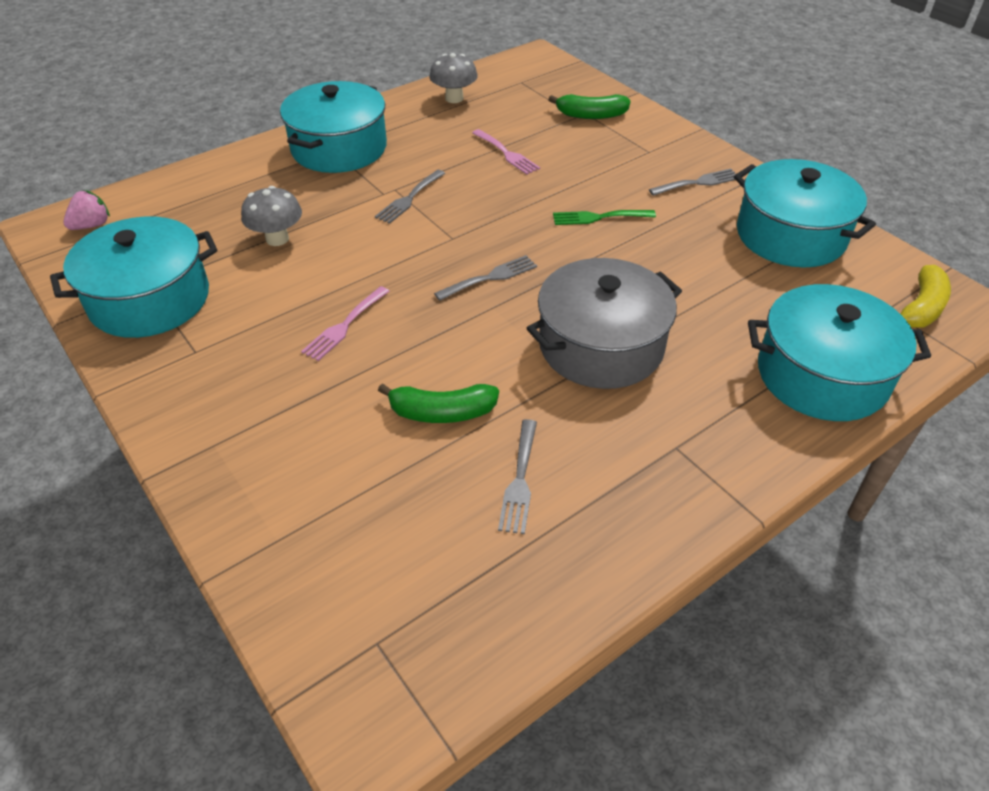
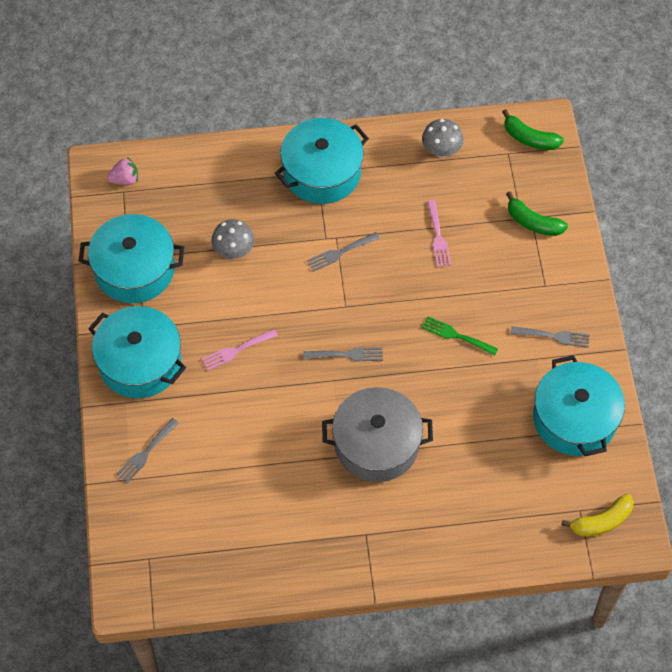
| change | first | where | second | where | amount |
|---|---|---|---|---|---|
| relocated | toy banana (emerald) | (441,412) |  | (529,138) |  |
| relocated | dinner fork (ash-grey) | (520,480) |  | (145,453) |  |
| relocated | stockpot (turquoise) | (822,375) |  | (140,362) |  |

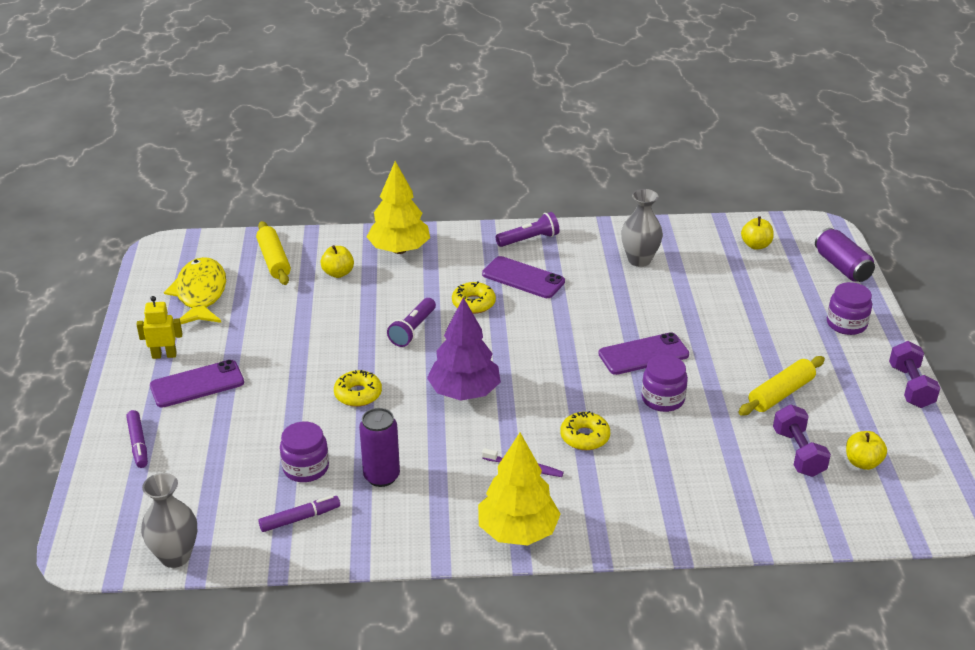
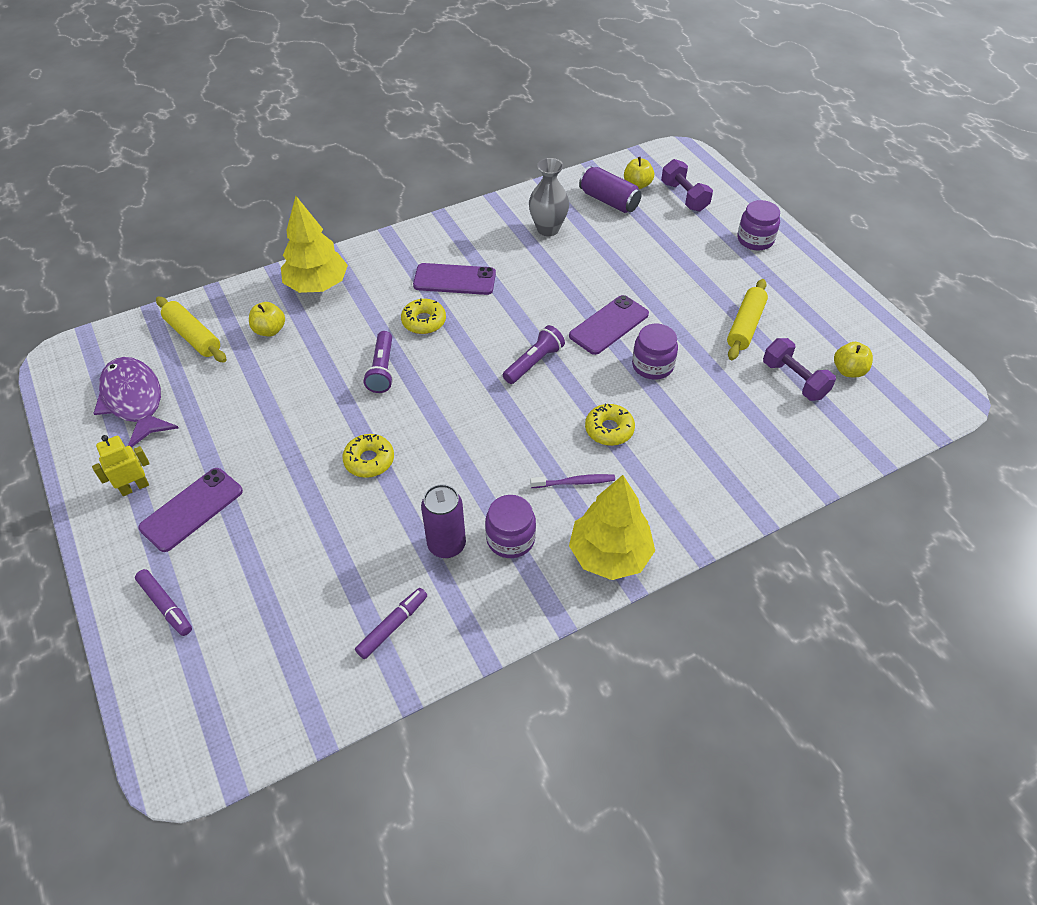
| change | first | where | second | where | amount |
|---|---|---|---|---|---|
| missing | vase (ash-grey) | (175,556) |  |  |  |
| colour | fish figure (golden) | (200,294) | fish figure (violet) | (134,401) |  |
| relocated | jam jar (violet) | (306,468) |  | (510,539) |  |
| missing | fir tree (violet) | (464,392) |  |  |  |
| relocated | pocket torch (violet) | (529,239) |  | (534,363) |  |
| relocated | can (violet) | (842,267) |  | (609,201) |  |
| relocated | dumbbell (violet) | (910,387) |  | (684,197) |  |

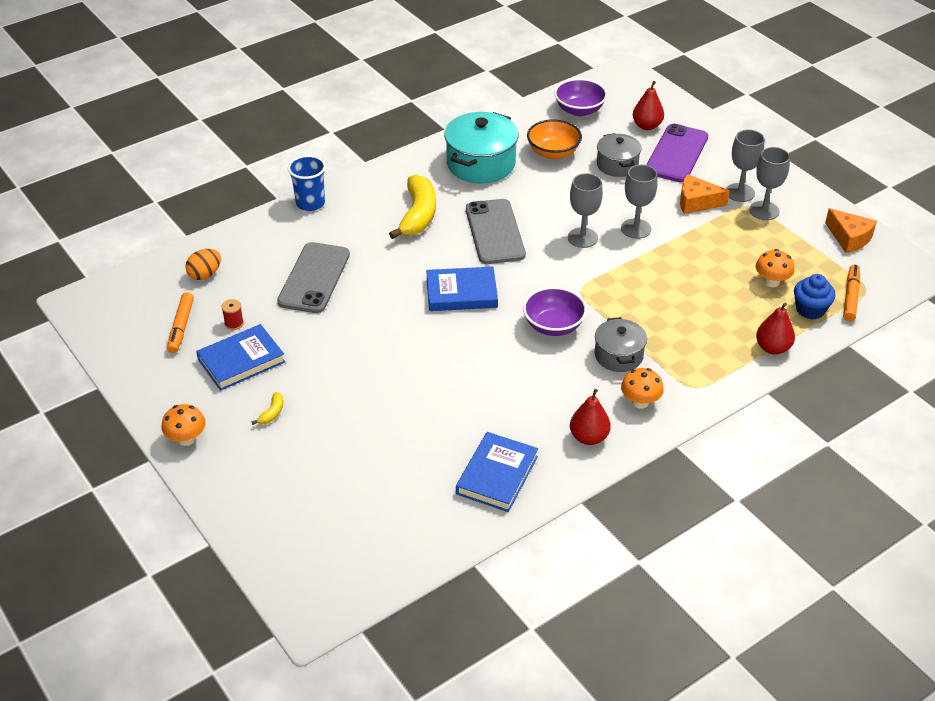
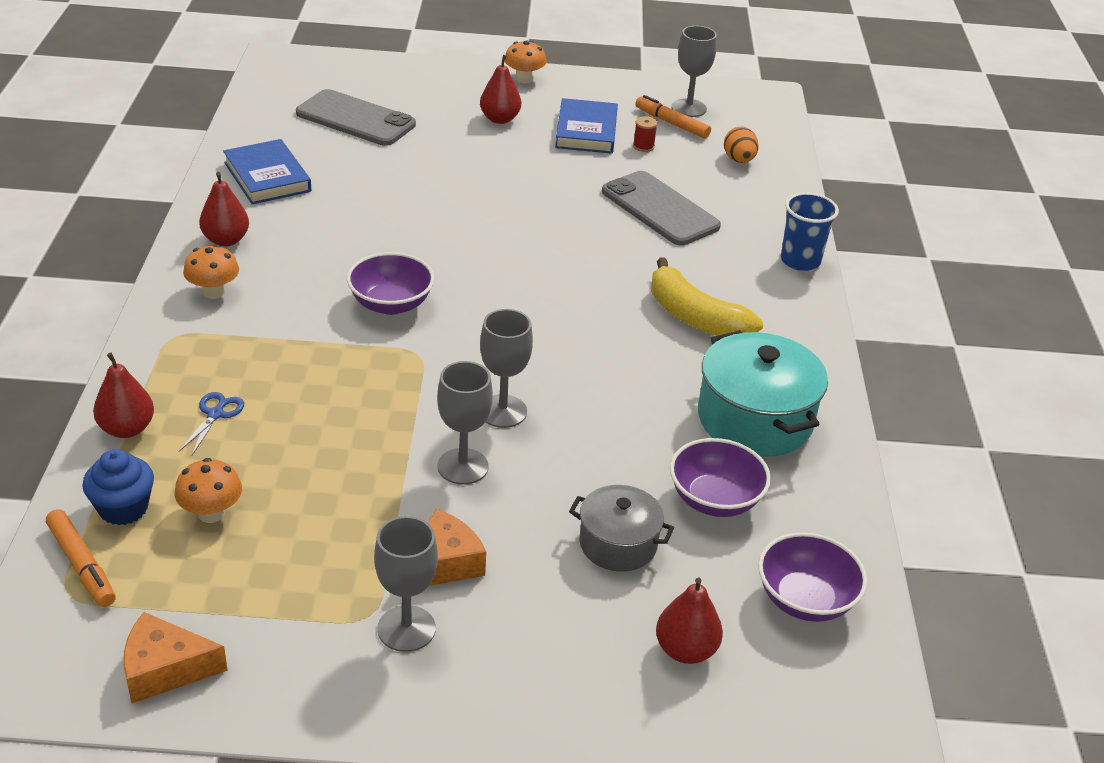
| change | first | where | second | where | amount |
|---|---|---|---|---|---|
| exchanged | toy banana (golden) | (272,413) | pear (red) | (500,119) |  |
| missing | book (blue) | (461,293) |  |  |  |
| relocated | phone (ash-grey) | (495,232) |  | (355,119) |  |
| colour | deep dish (orange) | (553,152) | deep dish (violet) | (714,500) |  |
| missing | stockpot (ash-grey) | (618,355) |  |  |  |
| missing | phone (violet) | (676,154) |  |  |  |
| relocated | chalice (ash-grey) | (764,211) |  | (688,108) |  |
| appeared |  |  | pair of scissors (blue) | (215,414) |  |

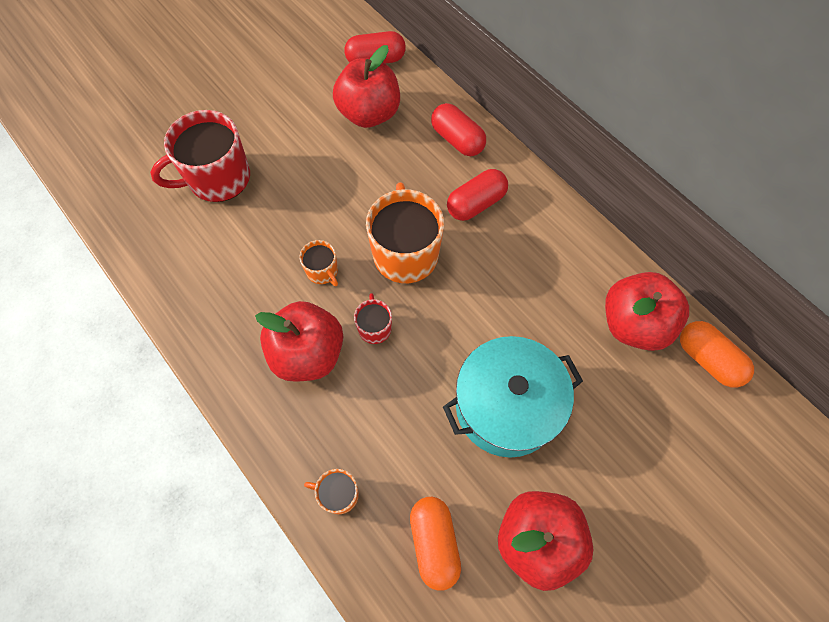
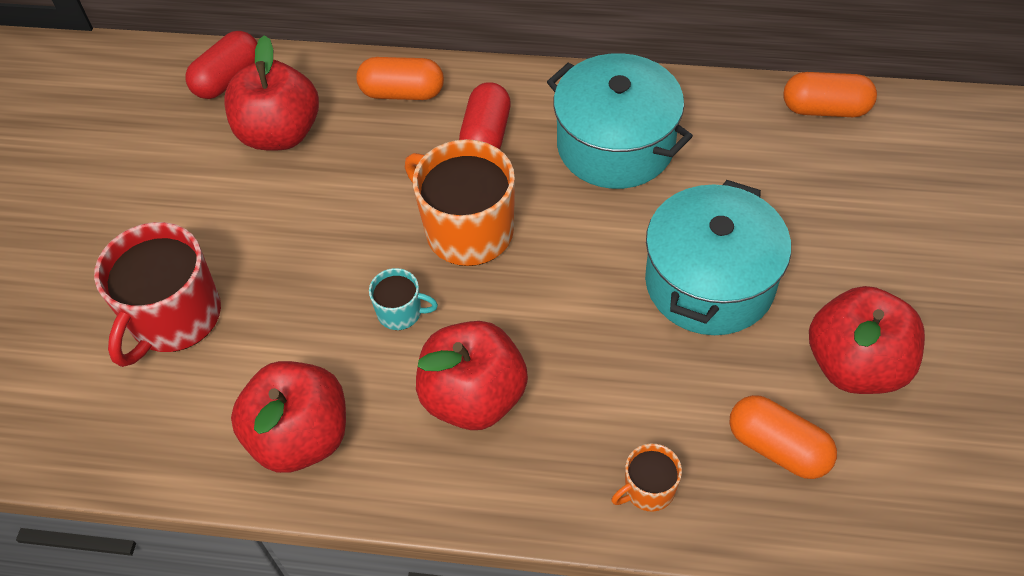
| change | first | where | second | where | amount |
|---|---|---|---|---|---|
| colour | coffee mug (orange) | (322,271) | coffee mug (turquoise) | (401,312) |  |
| missing | coffee mug (red) | (374,327) |  |  |  |
| colour | capsule (red) | (457,140) | capsule (orange) | (402,93) |  |
| relocated | apple fruit (red) | (633,324) |  | (301,437) |  |
| appeared |  |  | stockpot (turquoise) | (615,145) |  |

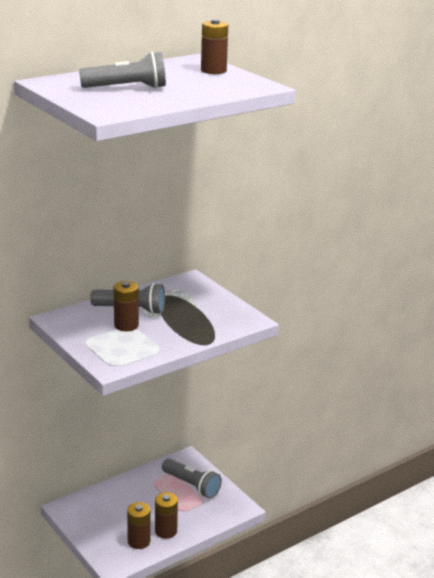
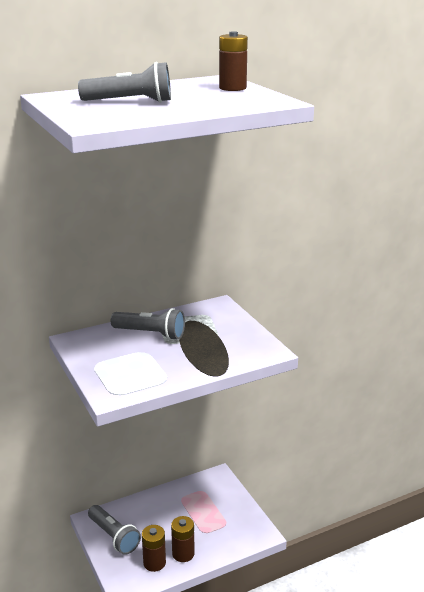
| change | first | where | second | where | amount |
|---|---|---|---|---|---|
| missing | power cell (brown) | (126,325) |  |  |  |
| relocated | pocket torch (ash-grey) | (192,485) |  | (114,536) |  |

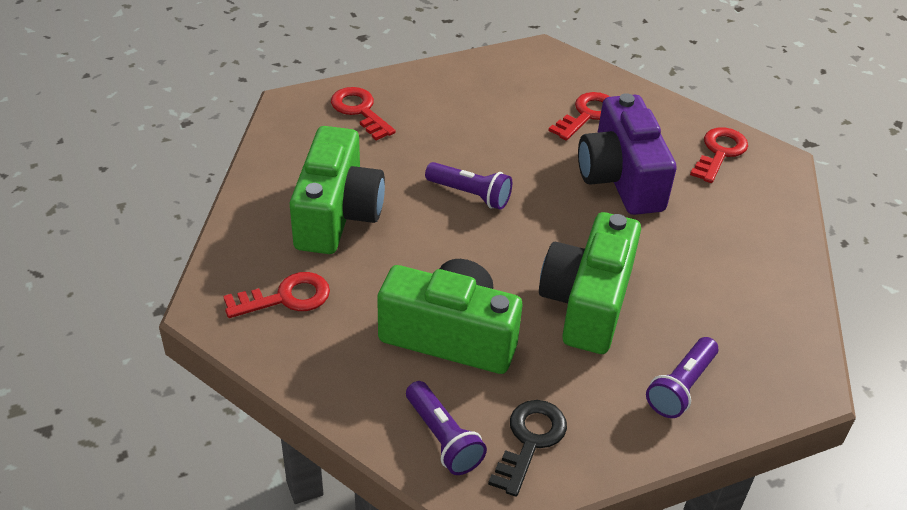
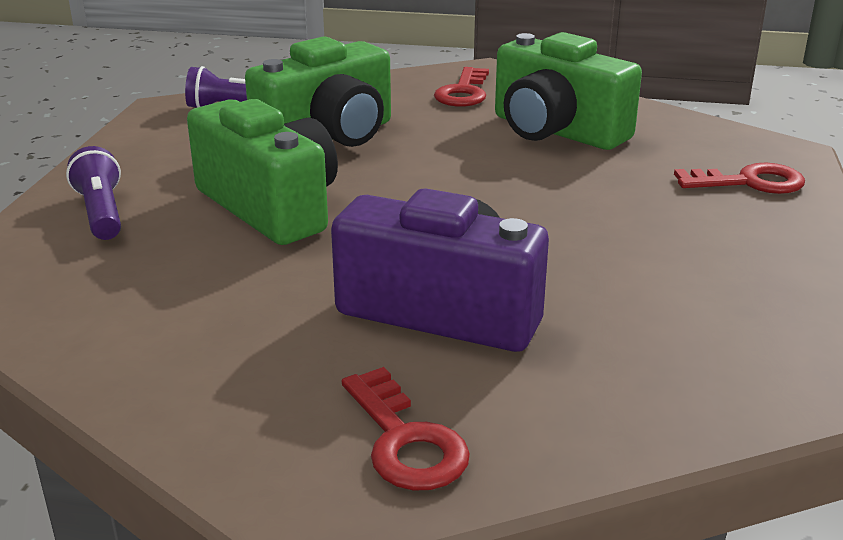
| change | first | where | second | where | amount |
|---|---|---|---|---|---|
| missing | pocket torch (violet) | (470,194) |  |  |  |
| missing | door key (jet-black) | (530,440) |  |  |  |
| missing | door key (red) | (587,115) |  |  |  |

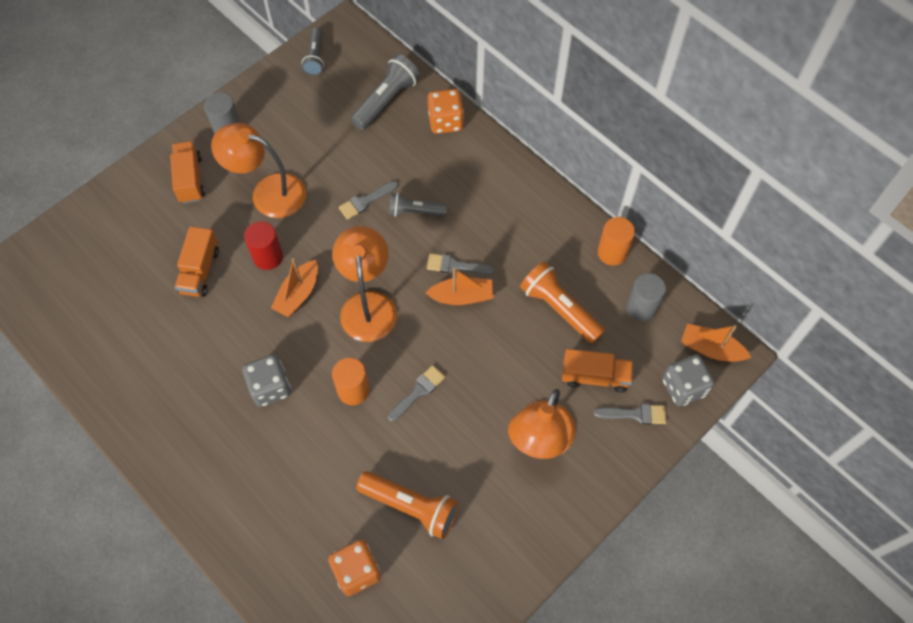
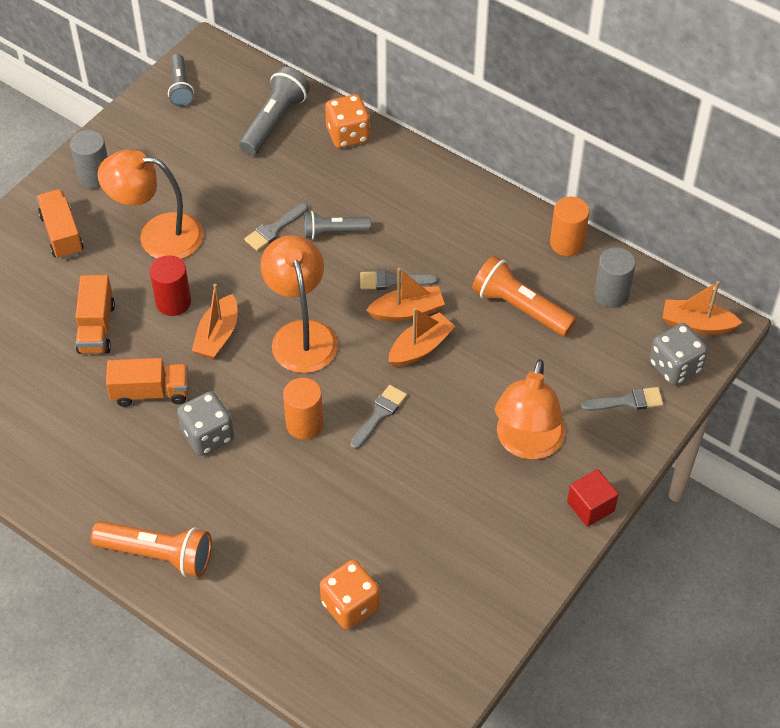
| change | first | where | second | where | amount |
|---|---|---|---|---|---|
| relocated | pocket torch (orange) | (411,507) |  | (157,555) |  |
| relocated | truck (orange) | (595,376) |  | (150,392) |  |
| appeared |  |  | sailboat (orange) | (420,347) |  |
| appeared |  |  | block (red) | (590,506) |  |

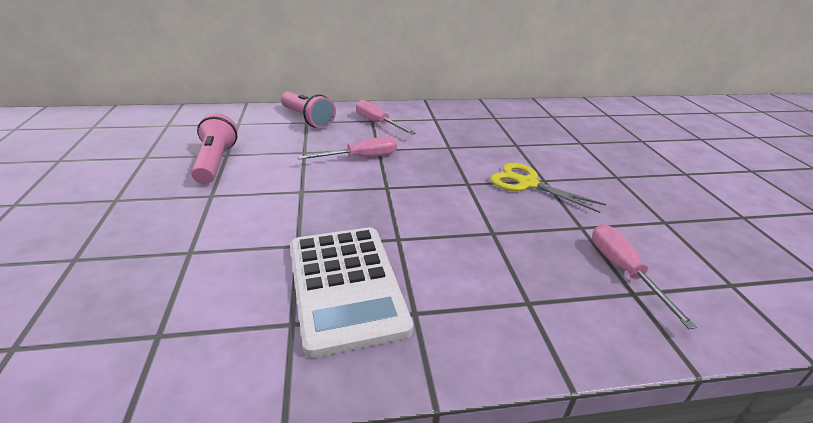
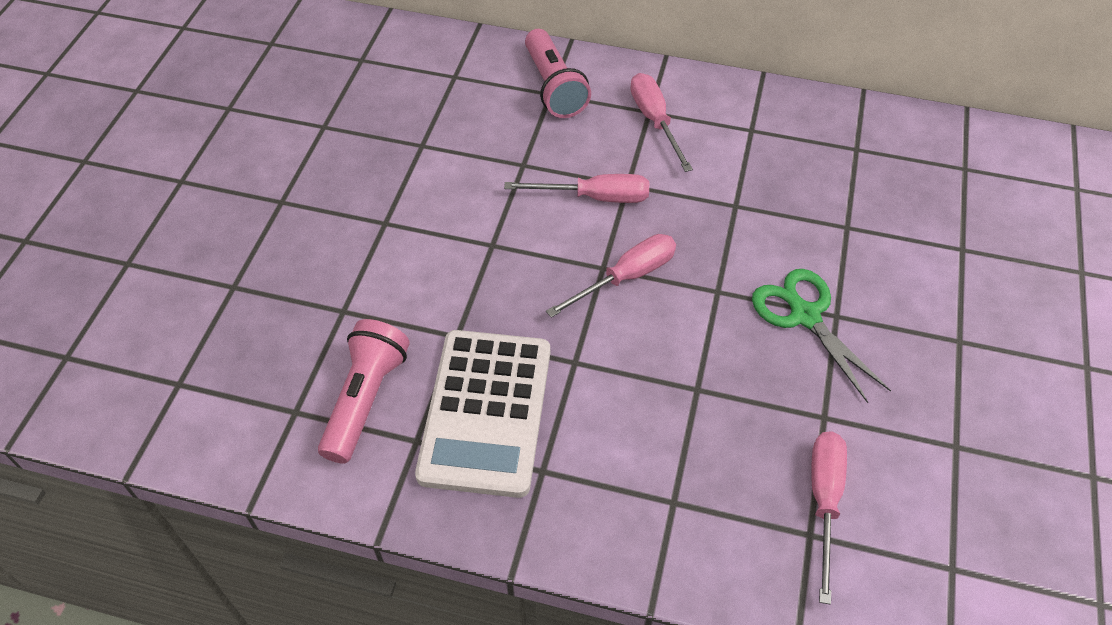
| change | first | where | second | where | amount |
|---|---|---|---|---|---|
| relocated | pocket torch (rosy) | (216,162) |  | (366,399) |  |
| colour | pair of scissors (golden) | (527,184) | pair of scissors (emerald) | (805,316) |  |
| appeared |  |  | flat screwdriver (rosy) | (626,277) |  |

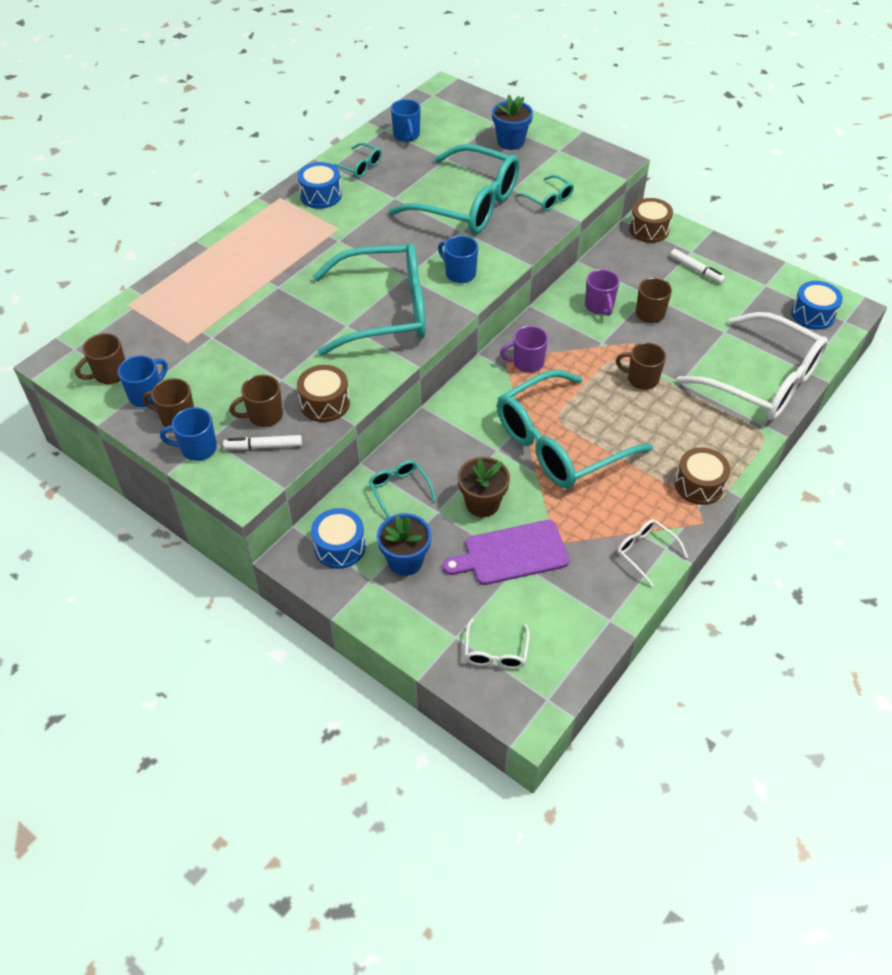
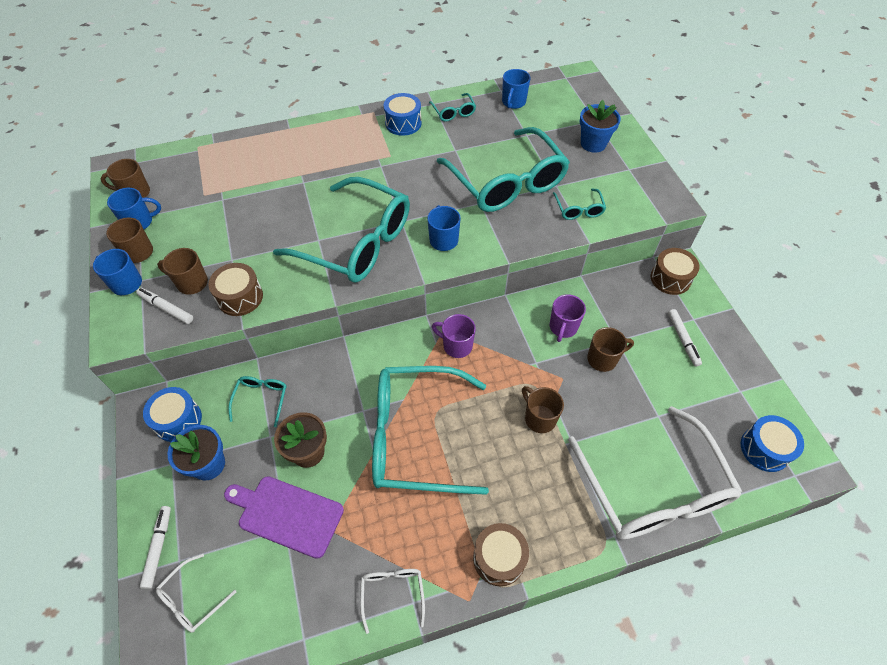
| change | first | where | second | where | amount |
|---|---|---|---|---|---|
| appeared |  |  | marker (snow-white) | (158,548) |  |

